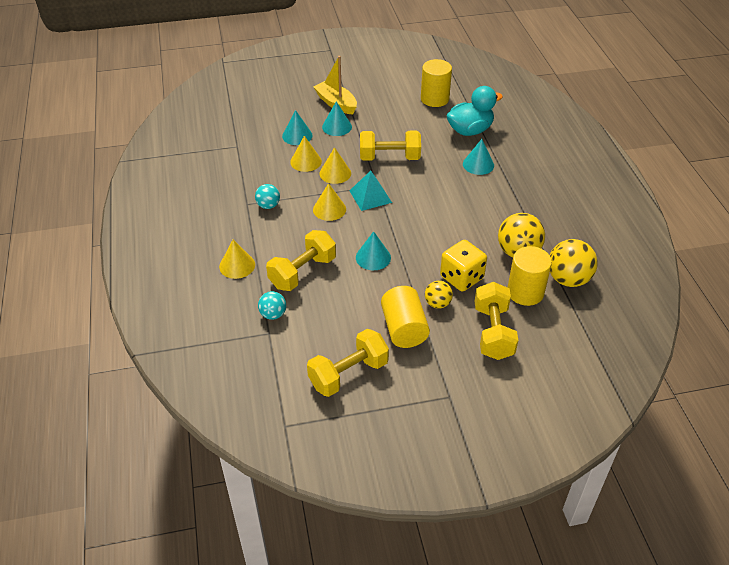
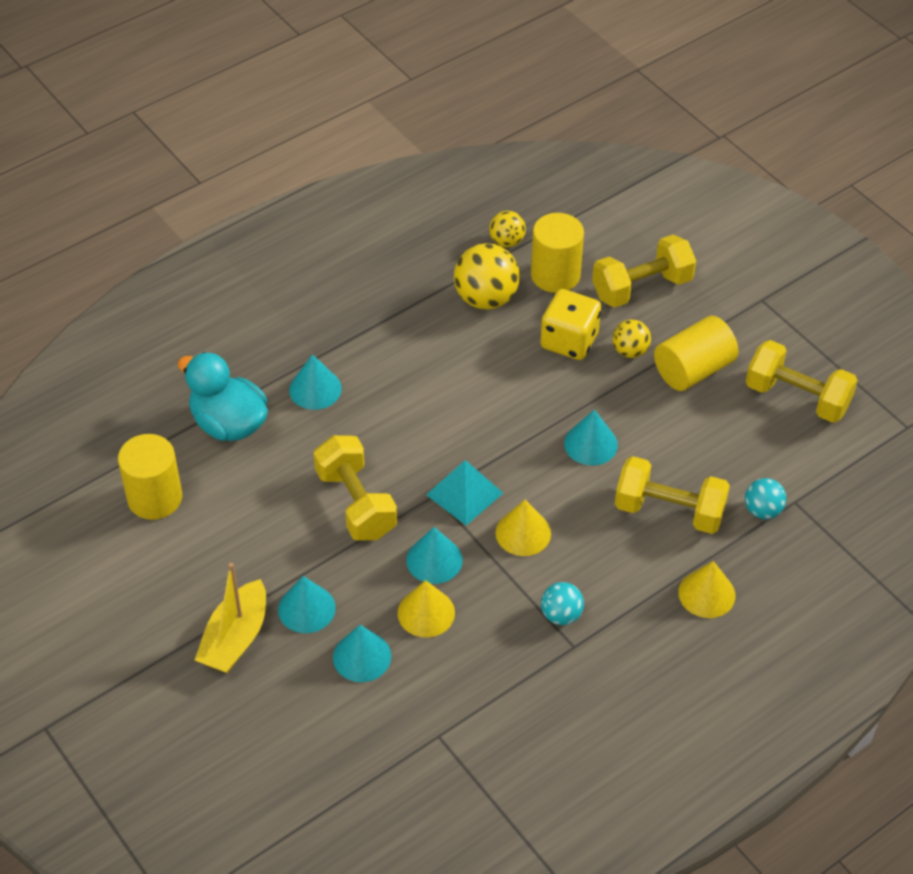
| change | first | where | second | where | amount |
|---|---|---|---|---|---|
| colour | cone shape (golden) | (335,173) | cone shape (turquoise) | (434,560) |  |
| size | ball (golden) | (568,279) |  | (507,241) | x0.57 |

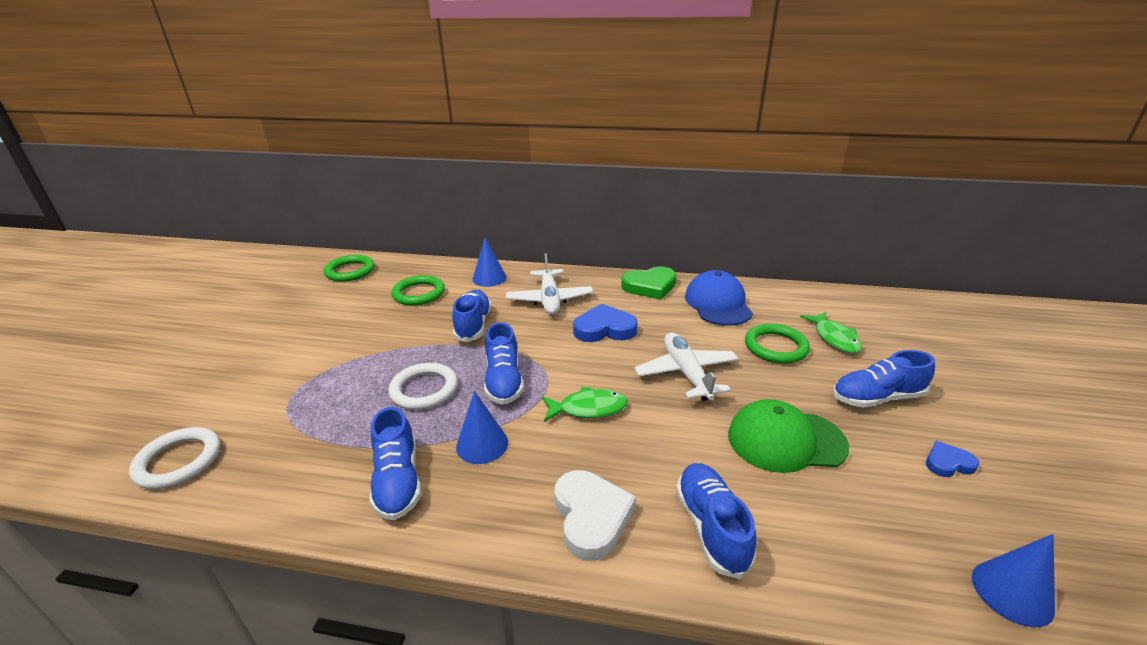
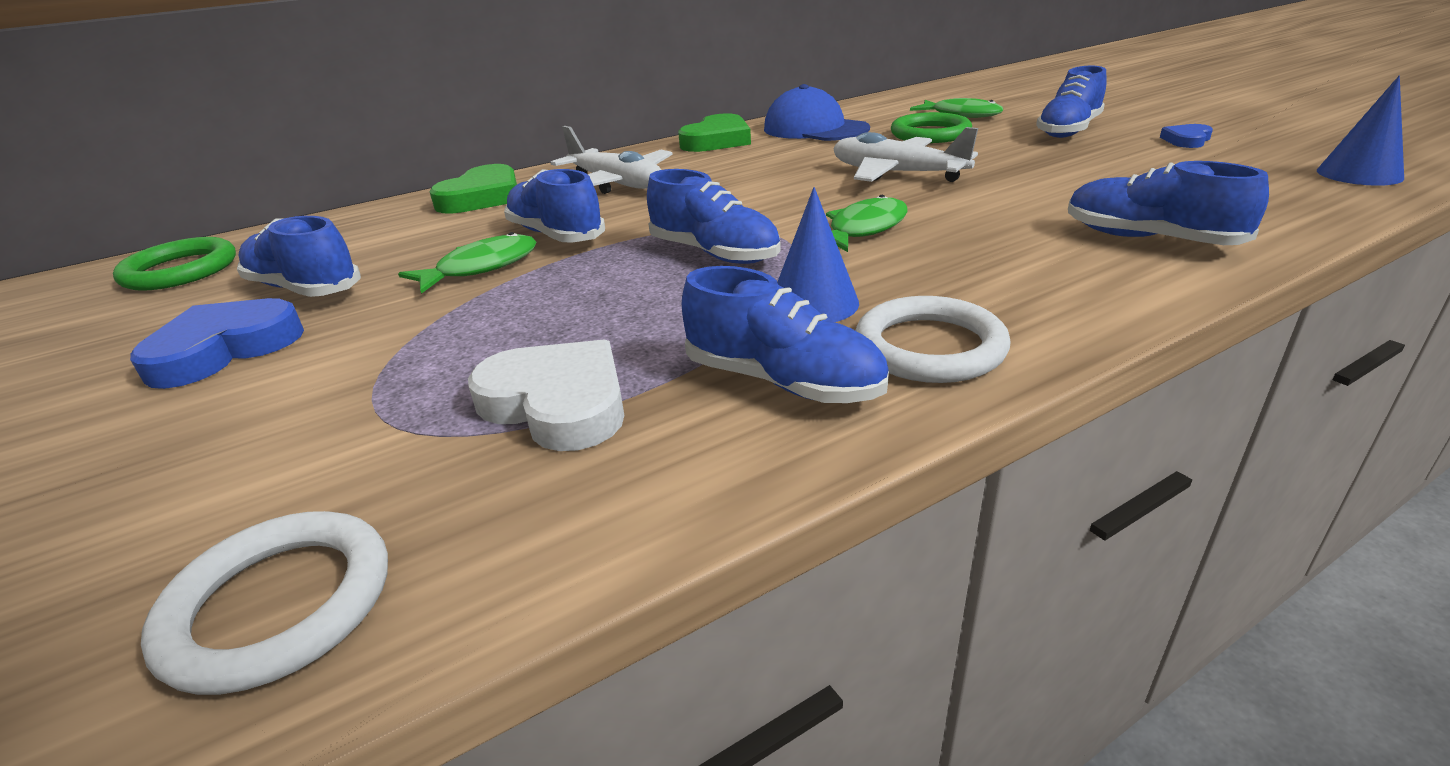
| change | first | where | second | where | amount |
|---|---|---|---|---|---|
| relocated | hoop (snow-white) | (424,389) |  | (929,347) |  |
| missing | hoop (emerald) | (419,293) |  |  |  |
| exchanged | cone shape (blue) | (489,278) | love heart (emerald) | (482,197) |  |
| relocated | love heart (snow-white) | (591,517) |  | (557,403) |  |
| relocated | love heart (blue) | (604,329) |  | (224,349) |  |
| missing | peaked cap (emerald) | (785,440) |  |  |  |
| appeared |  |  | shoe (blue) | (305,289) |  |
| appeared |  |  | fish figure (emerald) | (481,268) |  |

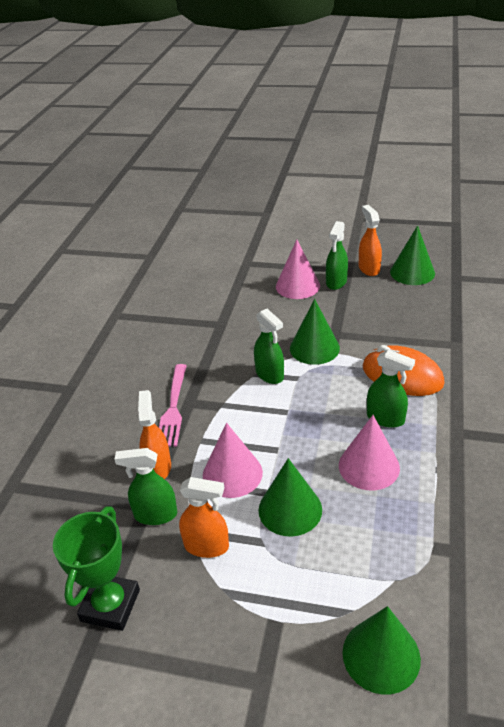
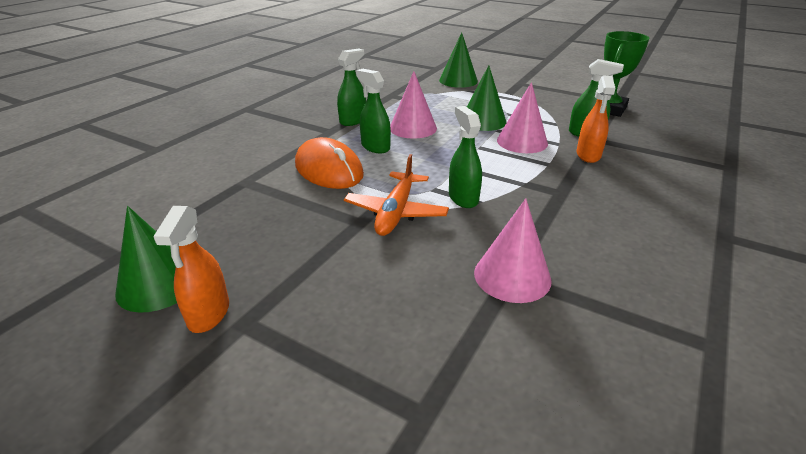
| change | first | where | second | where | amount |
|---|---|---|---|---|---|
| missing | dinner fork (rosy) | (173,408) |  |  |  |
| missing | spray bottle (orange) | (207,546) |  |  |  |
| relocated | cone shape (rosy) | (297,286) |  | (512,276) |  |
| exchanged | cone shape (emerald) | (314,348) | aeroplane (orange) | (396,212) |  |
| relocated | spray bottle (emerald) | (336,282) |  | (353,120) |  |

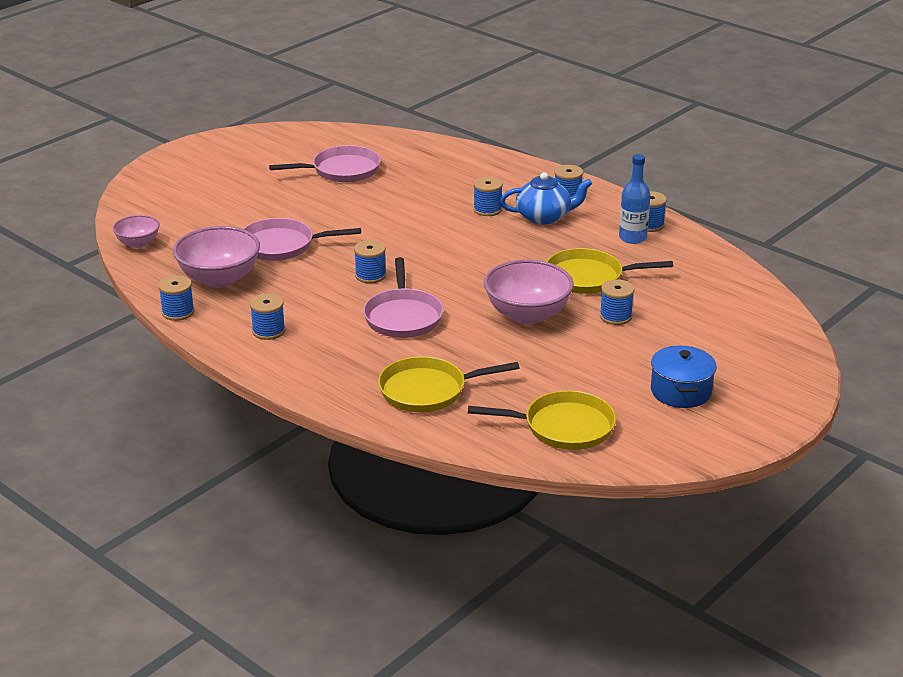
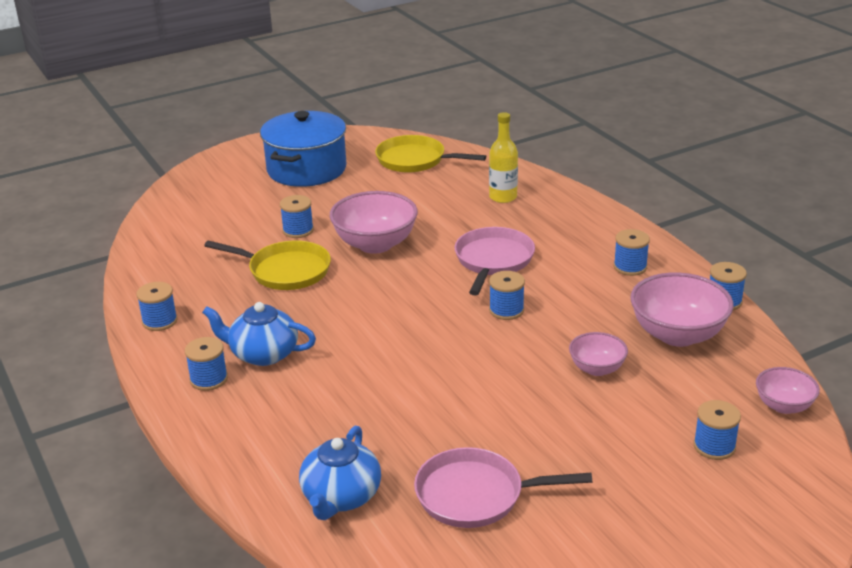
| change | first | where | second | where | amount |
|---|---|---|---|---|---|
| exchanged | skillet (rosy) | (282,245) | deep dish (rosy) | (597,369) |  |
| exchanged | skillet (golden) | (428,390) | drink bottle (golden) | (503,197) |  |
| relocated | reel of thread (blue) | (487,209) |  | (714,446) |  |
| missing | drink bottle (blue) | (632,238) |  |  |  |
| size | stockpot (blue) | (681,391) |  | (306,169) | x1.62 |
| appeared |  |  | tea pot (blue) | (341,497) |  |

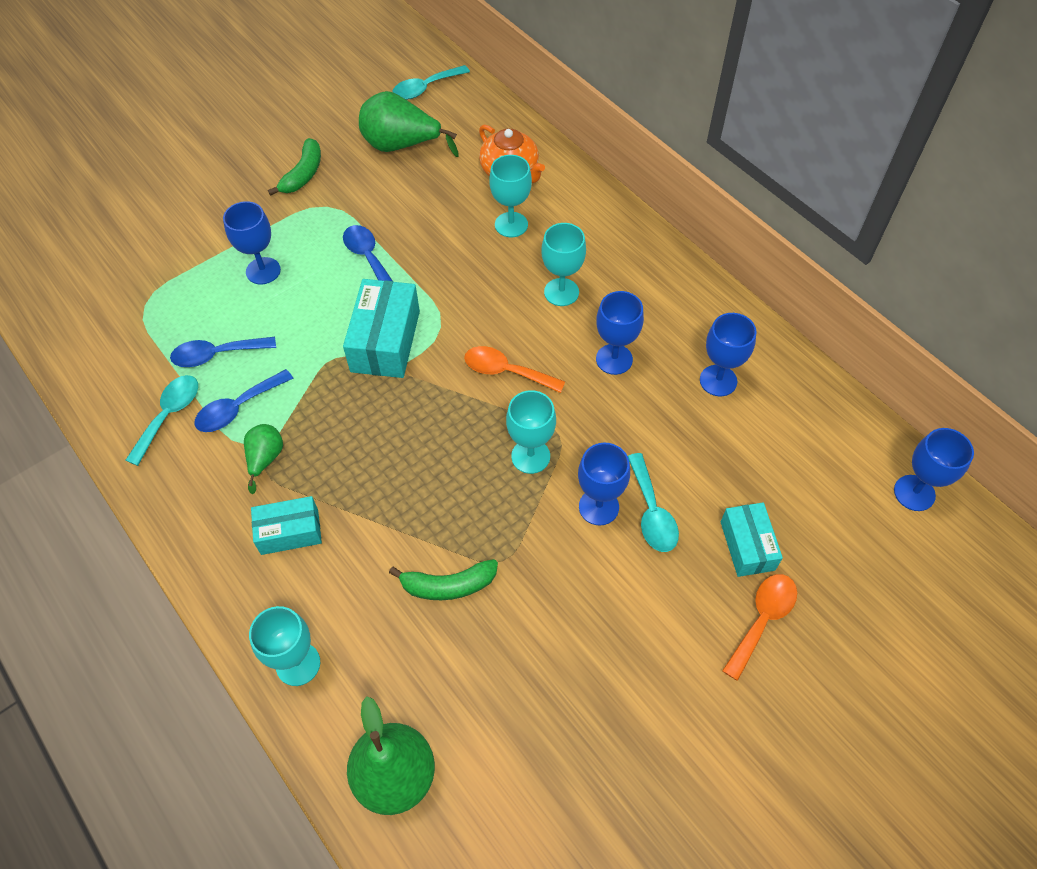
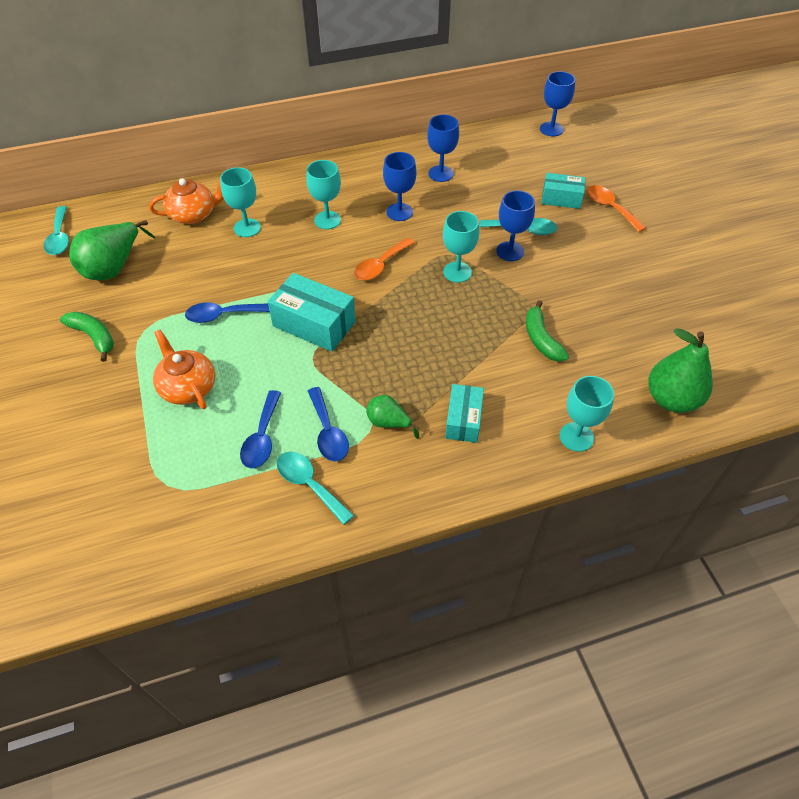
| change | first | where | second | where | amount |
|---|---|---|---|---|---|
| exchanged | chalice (blue) | (263,271) | tea pot (orange) | (188,387) |  |
| spun | toy banana (emerald) | (448,585) |  | (541,339) | 150 degrees clockwise |

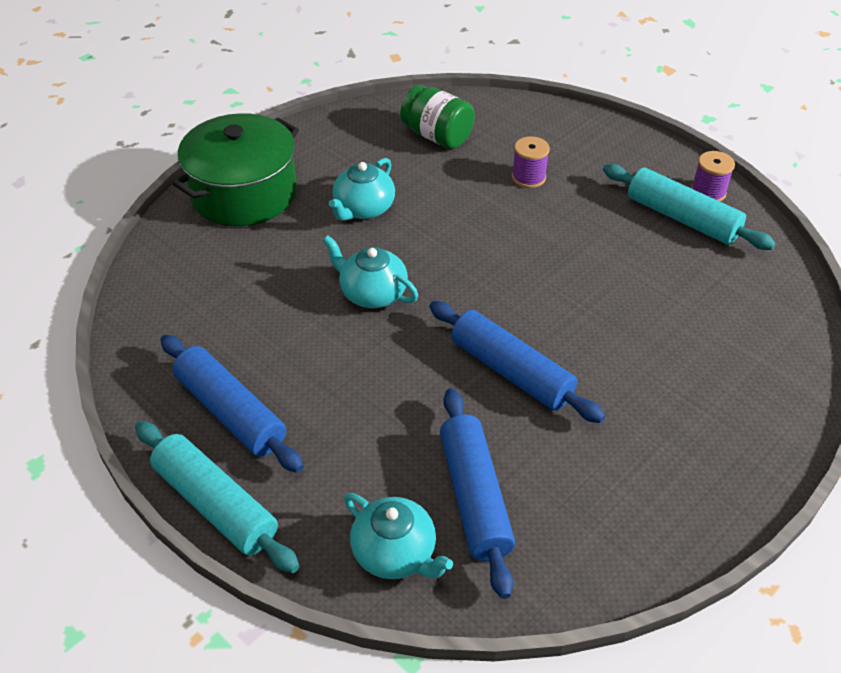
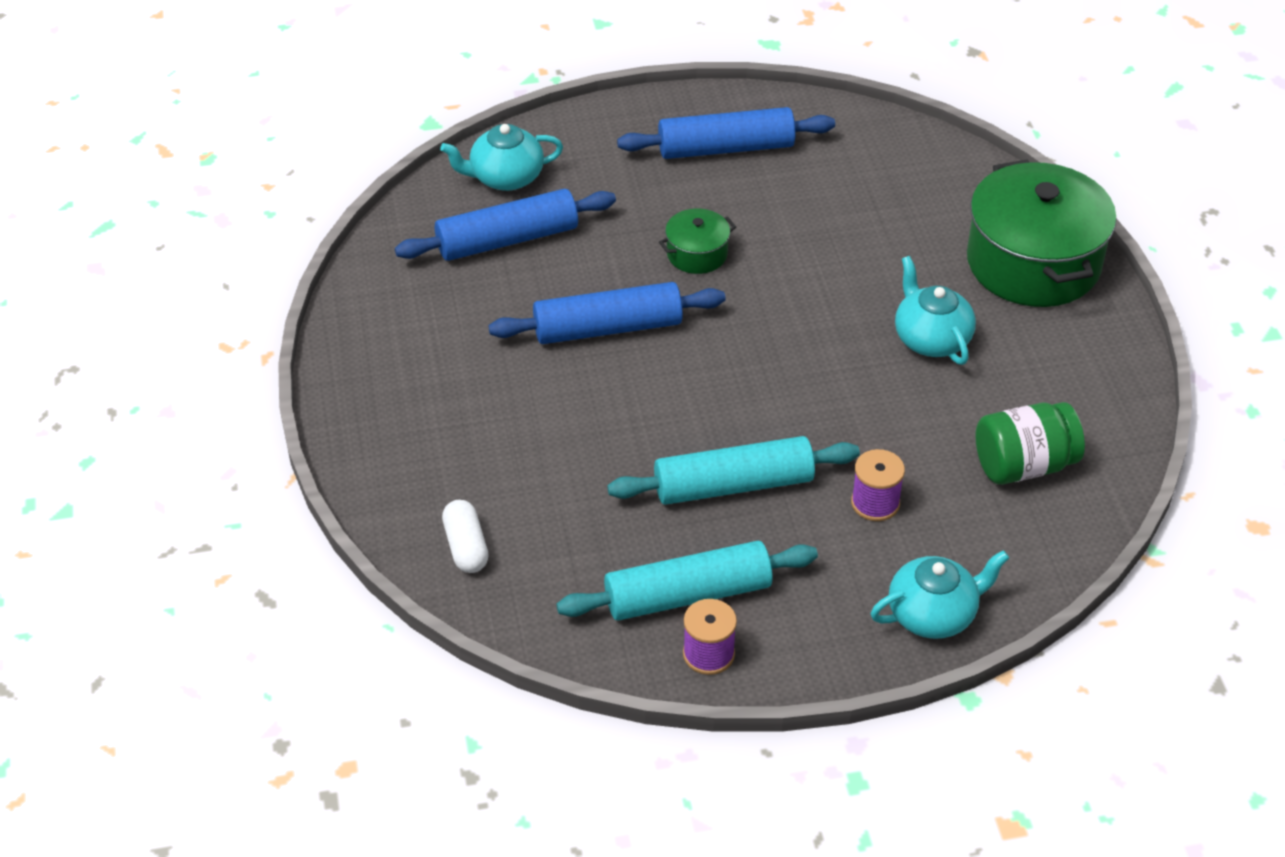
| change | first | where | second | where | amount |
|---|---|---|---|---|---|
| relocated | pastry roller (turquoise) | (216,504) |  | (733,485) |  |
| relocated | tea pot (turquoise) | (372,293) |  | (933,614) |  |
| spun | pastry roller (blue) | (475,497) |  | (507,240) | 45 degrees counterclockwise |
| appeared |  |  | capsule (snow-white) | (466,547) |  |
| appeared |  |  | stockpot (emerald) | (697,254) |  |

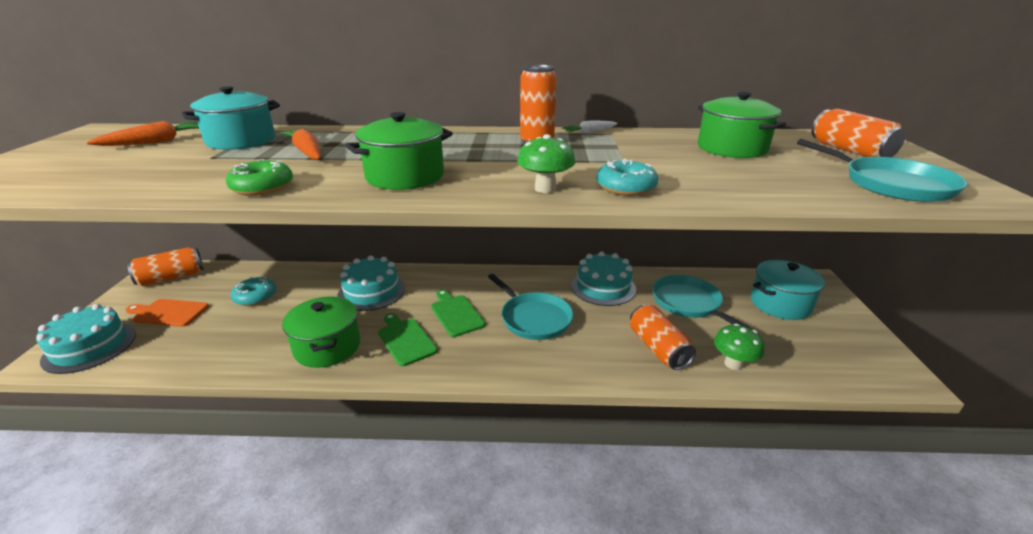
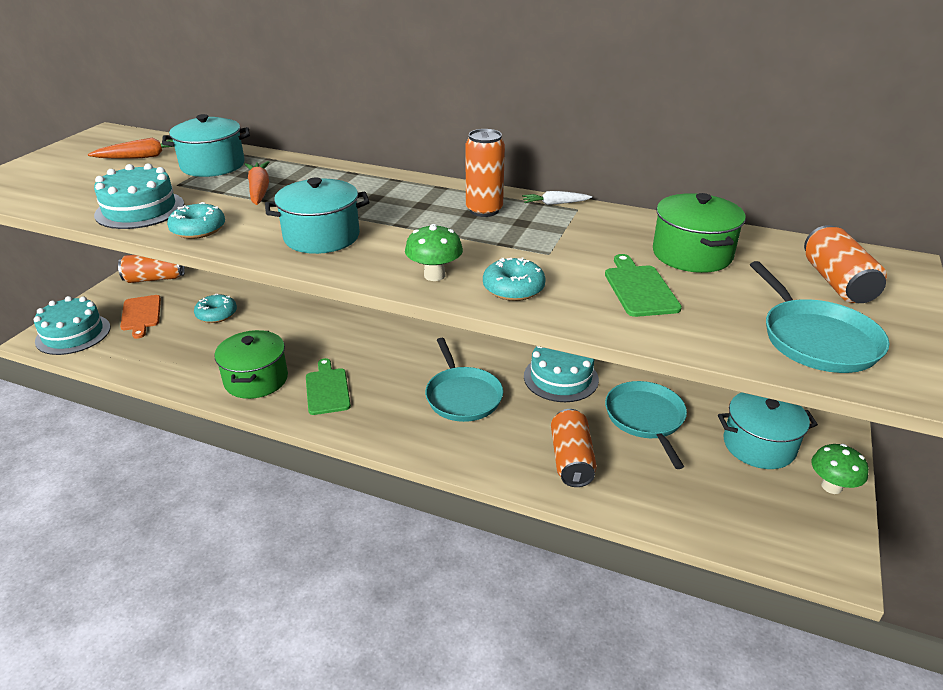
| change | first | where | second | where | amount |
|---|---|---|---|---|---|
| spun | chopping board (orange) | (168,313) |  | (141,315) | 135 degrees counterclockwise |
| colour | donut (emerald) | (262,187) | donut (turquoise) | (198,229) |  |
| relocated | cake (turquoise) | (371,291) |  | (140,209) |  |
| colour | stockpot (emerald) | (405,176) | stockpot (turquoise) | (322,237) |  |
| relocated | chopping board (emerald) | (456,314) |  | (639,288) |  |
| relocated | mushroom (emerald) | (733,364) |  | (831,486) |  |

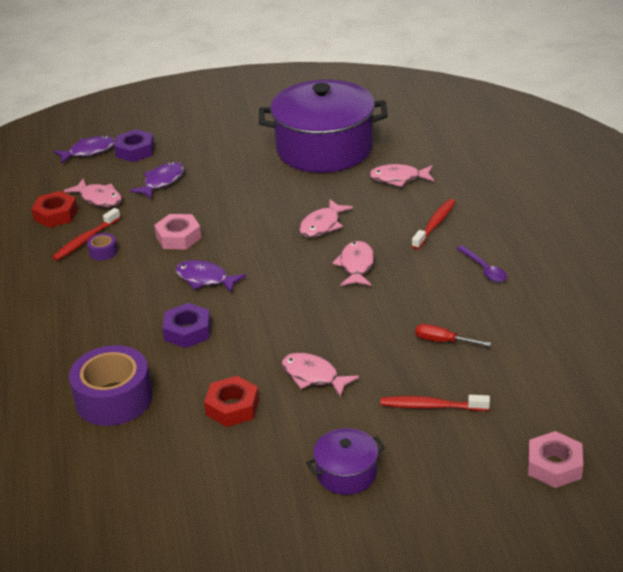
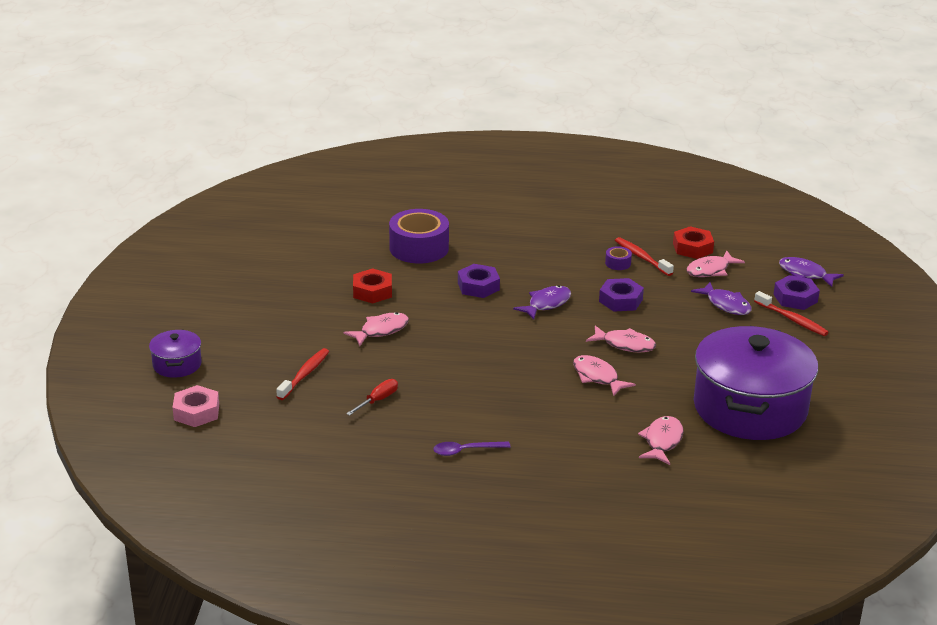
| change | first | where | second | where | amount |
|---|---|---|---|---|---|
| spun | fish figure (violet) | (89,151) |  | (805,274) | 135 degrees clockwise |
| colour | hexagon nut (rosy) | (178,237) | hexagon nut (violet) | (620,300) |  |
| relocated | stockpot (violet) | (346,473) |  | (177,364) |  |
| relocated | fish figure (rosy) | (356,265) |  | (625,344) |  |
| relocated | toothbrush (red) | (435,224) |  | (792,319) |  |

